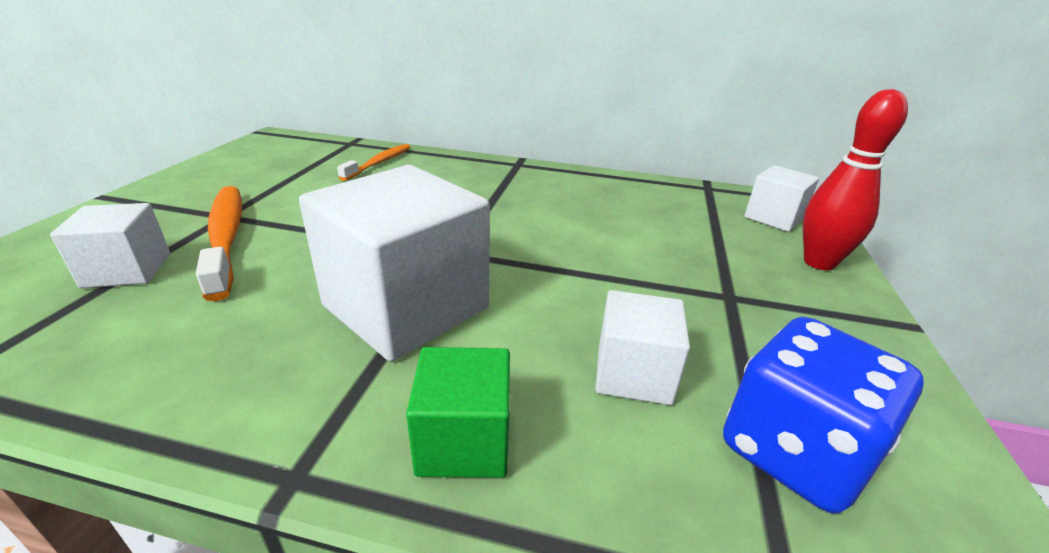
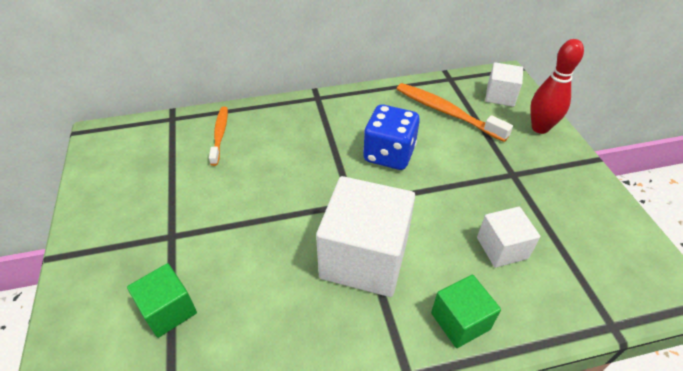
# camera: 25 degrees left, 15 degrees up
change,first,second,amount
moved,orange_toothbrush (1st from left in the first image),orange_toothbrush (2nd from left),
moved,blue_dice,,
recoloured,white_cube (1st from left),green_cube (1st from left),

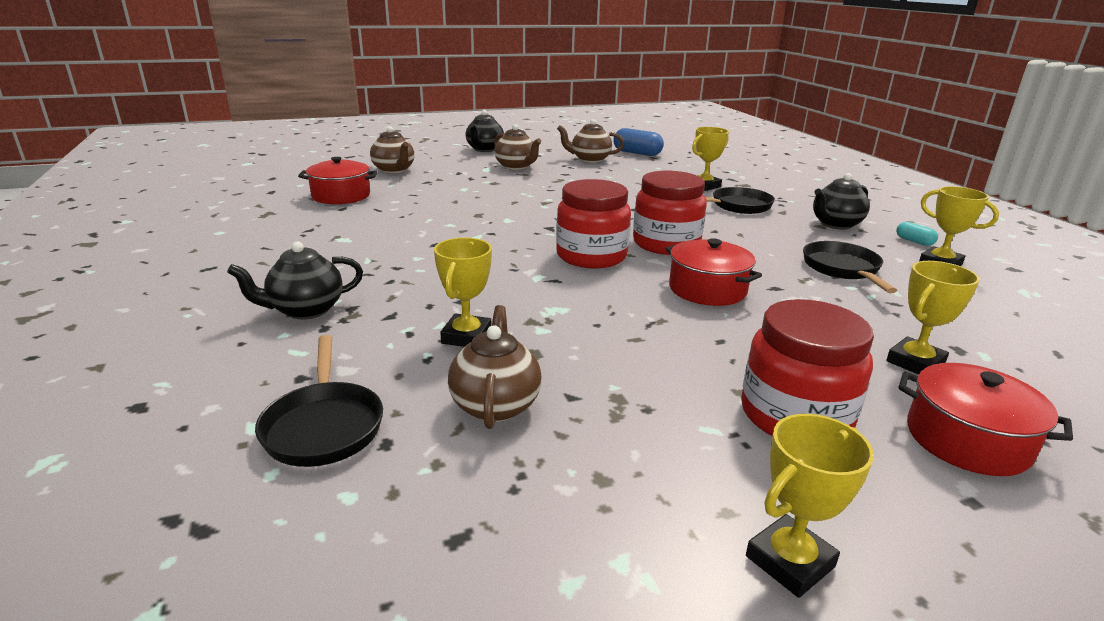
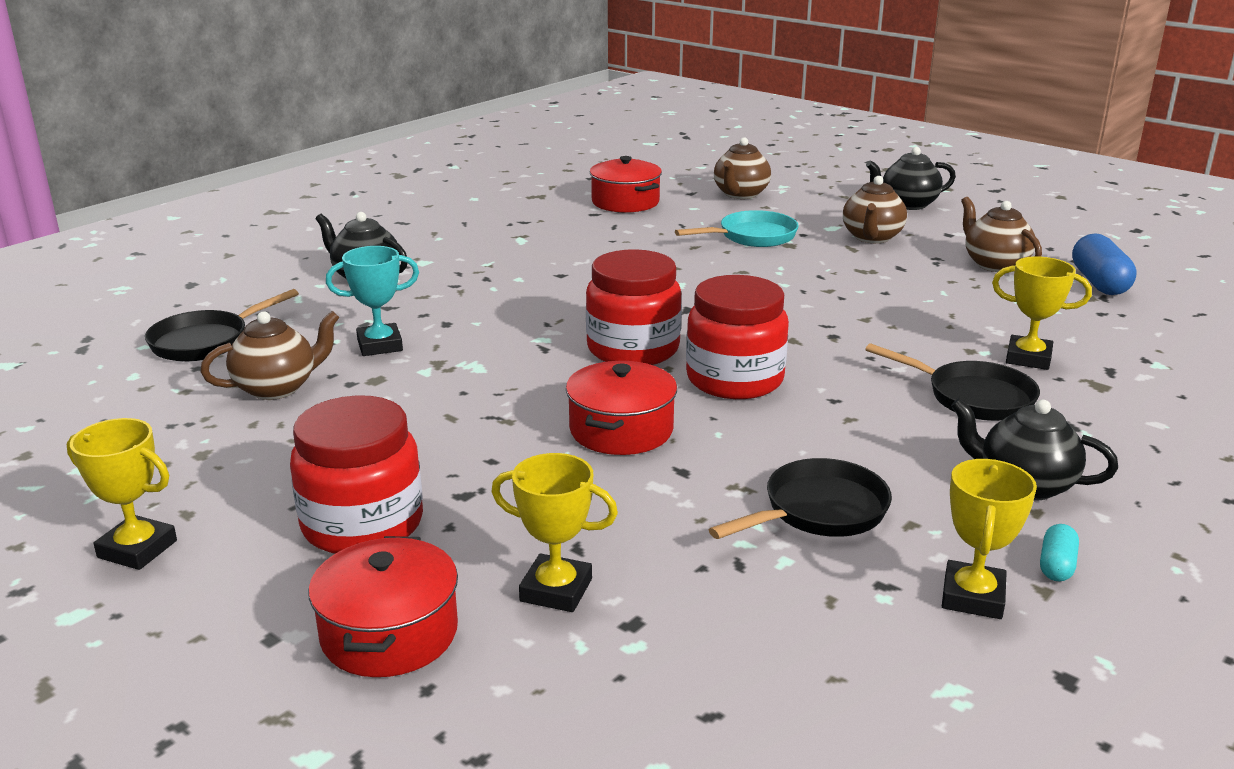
# camera: 60 degrees right, 0 degrees up
change,first,second,amount
added,,turquoise_pan,
recoloured,yellow_trophy (1st from left),turquoise_trophy,

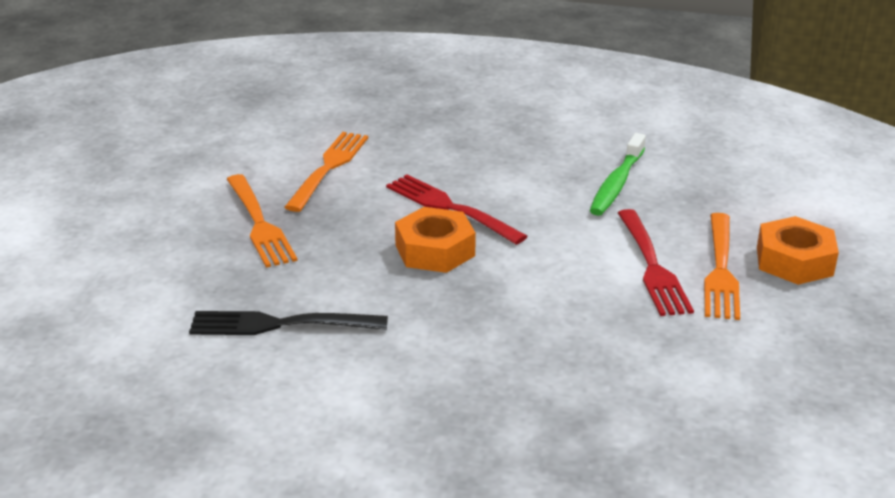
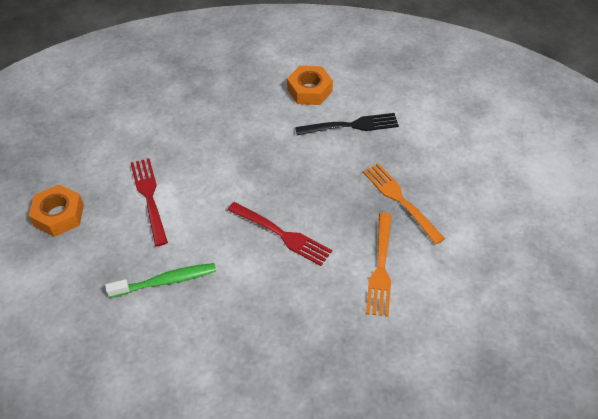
# camera: 170 degrees right, 20 degrees up
change,first,second,amount
removed,orange_fork (3rd from left),,
moved,orange_nut (1st from left in the first image),orange_nut (2nd from left),
turned,green_toothbrush,,60 degrees clockwise

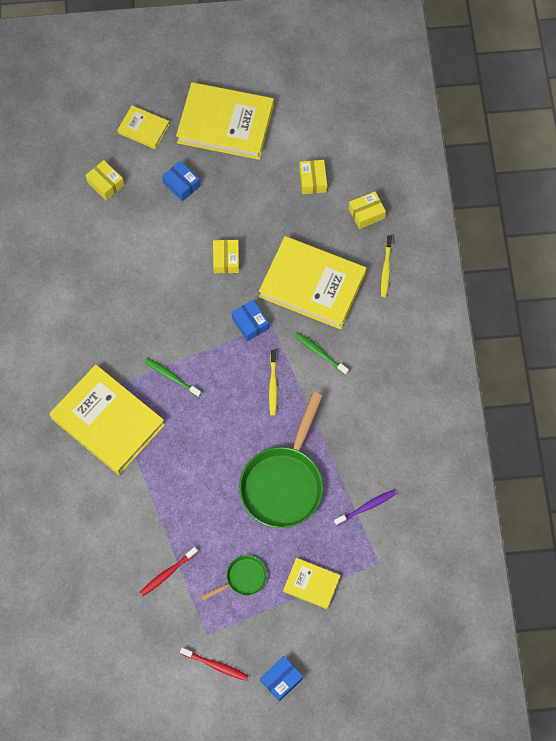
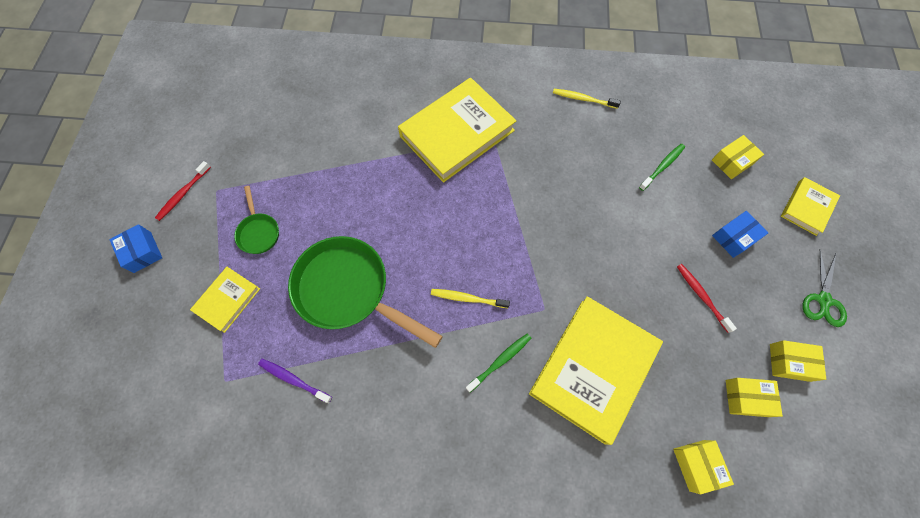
# camera: 100 degrees right, 0 degrees up
change,first,second,amount
removed,blue_box (2nd from left),,
moved,red_toothbrush (1st from left in the first image),red_toothbrush (2nd from left),
moved,green_toothbrush (1st from left in the first image),green_toothbrush (2nd from left),
moved,yellow_box (2nd from left in the first image),yellow_box (4th from left),
moved,yellow_toothbrush (2nd from left),,
replaced,yellow_book (3rd from left),green_scissors,
turned,purple_toothbrush,,135 degrees clockwise

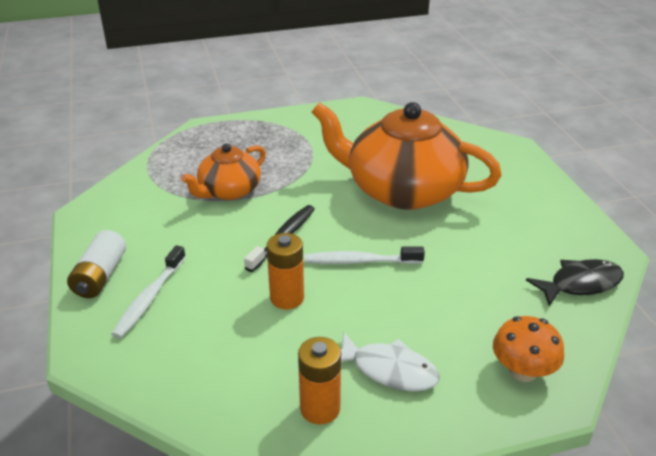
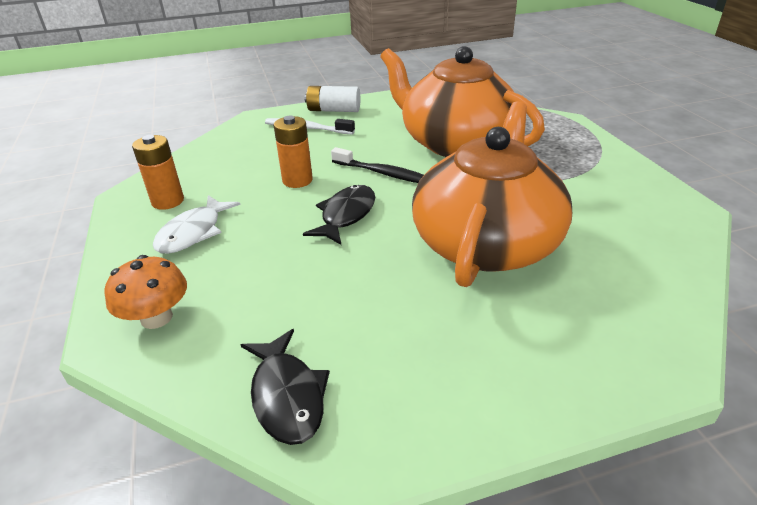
# camera: 90 degrees right, 0 degrees up
change,first,second,amount
replaced,white_toothbrush (2nd from left),black_fish (2nd from left),
resized,orange_teapot (1st from left),,x1.84

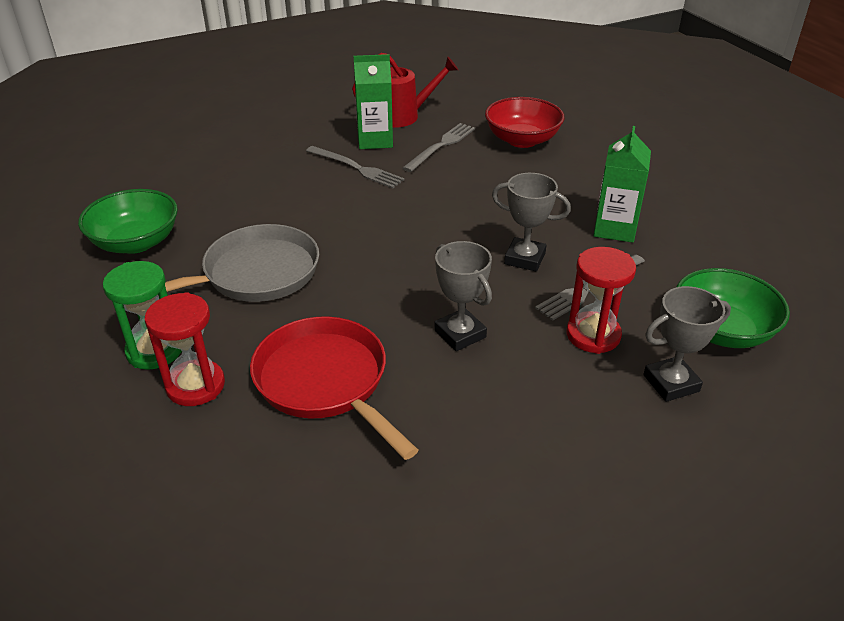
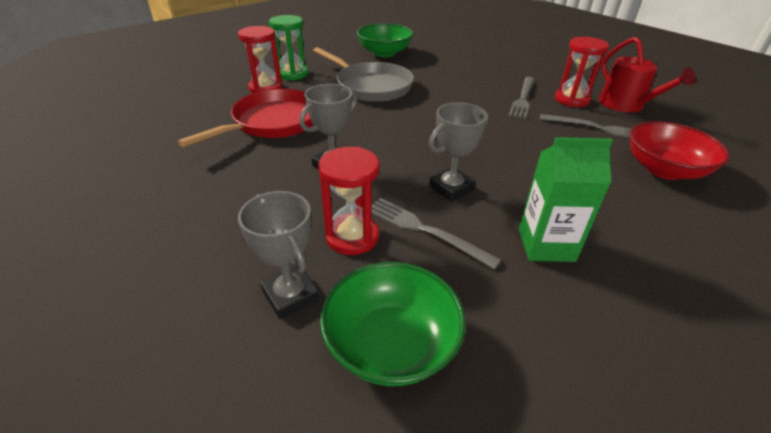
# camera: 75 degrees right, 0 degrees up
change,first,second,amount
replaced,green_carton (1st from left),red_hourglass (3rd from left),
turned,grey_trophy (2nd from left in the first image),grey_trophy (3rd from left),45 degrees clockwise

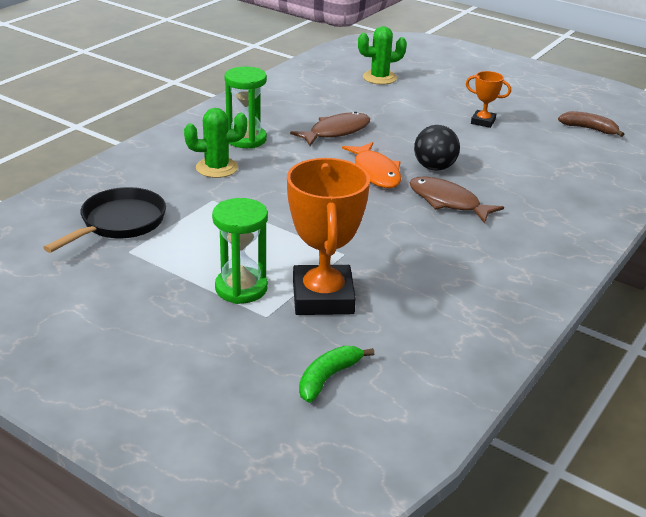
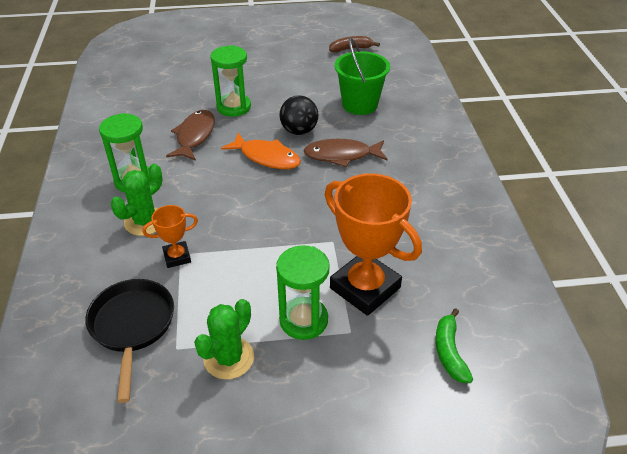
# camera: 40 degrees left, 10 degrees up
change,first,second,amount
added,,green_hourglass (2nd from left),
added,,green_bucket,
moved,green_cactus (2nd from left),,
moved,orange_trophy (2nd from left in the first image),orange_trophy (1st from left),

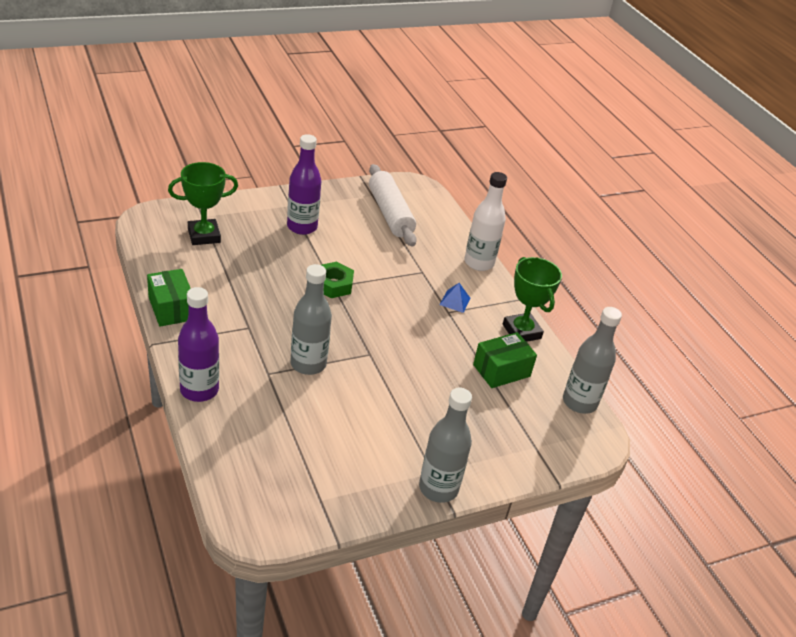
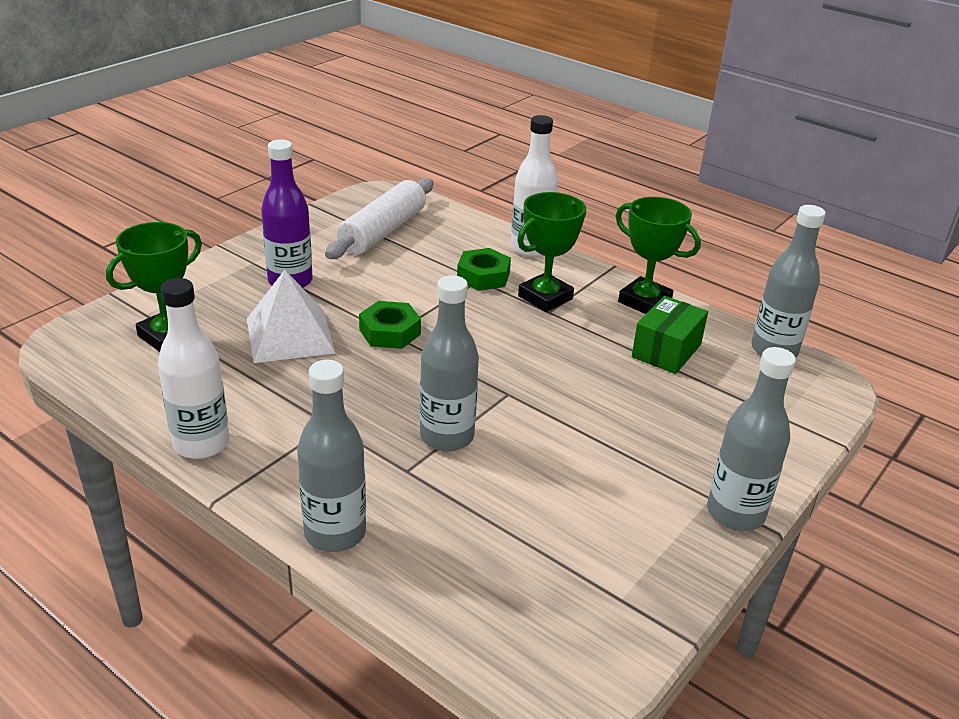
# camera: 25 degrees left, 5 degrees down
change,first,second,amount
added,,white_pyramid,
added,,green_nut (2nd from left),
replaced,green_box (1st from left),white_bottle (1st from left),
replaced,blue_pyramid,green_trophy (2nd from left),
recoloured,purple_bottle (1st from left),grey_bottle (1st from left),
turned,white_rolling_pin,,75 degrees clockwise

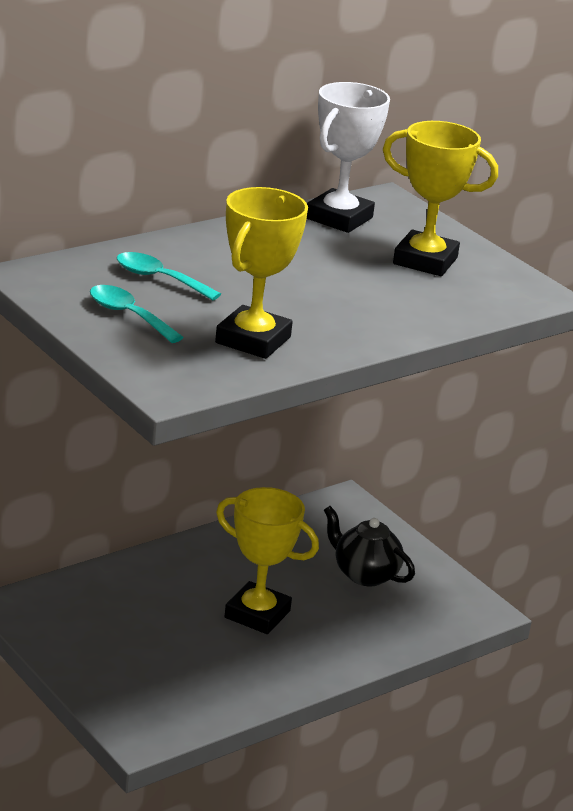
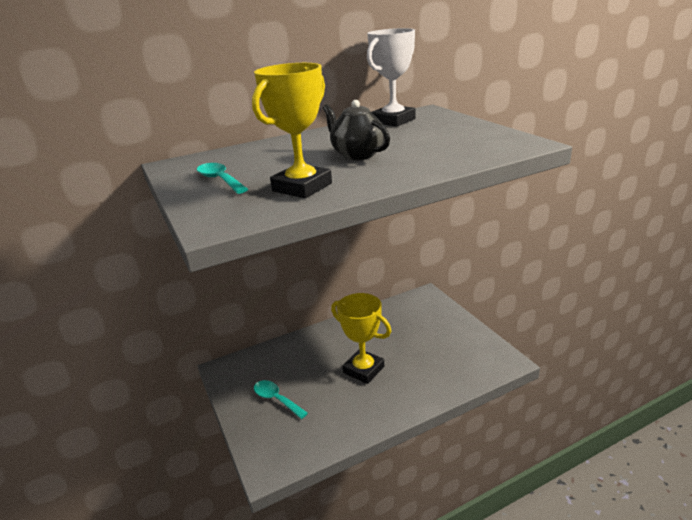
# camera: 15 degrees right, 0 degrees up
change,first,second,amount
removed,yellow_trophy (3rd from left),,
moved,turquoise_spoon (2nd from left),,
moved,black_teapot,,

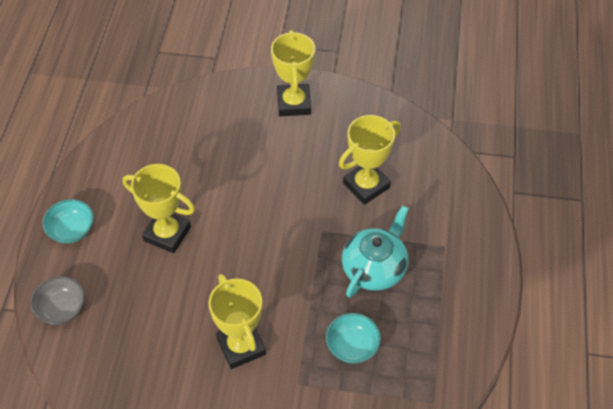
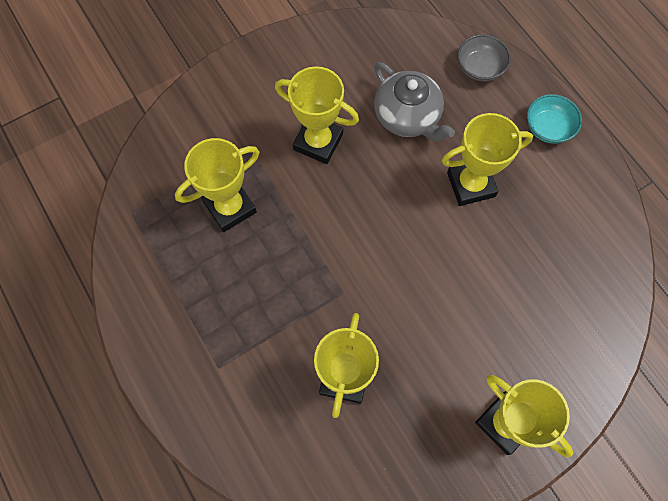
# camera: 140 degrees right, 15 degrees up
change,first,second,amount
removed,turquoise_teapot,,
added,,grey_teapot,
replaced,turquoise_bowl (2nd from left),yellow_trophy (1st from left),

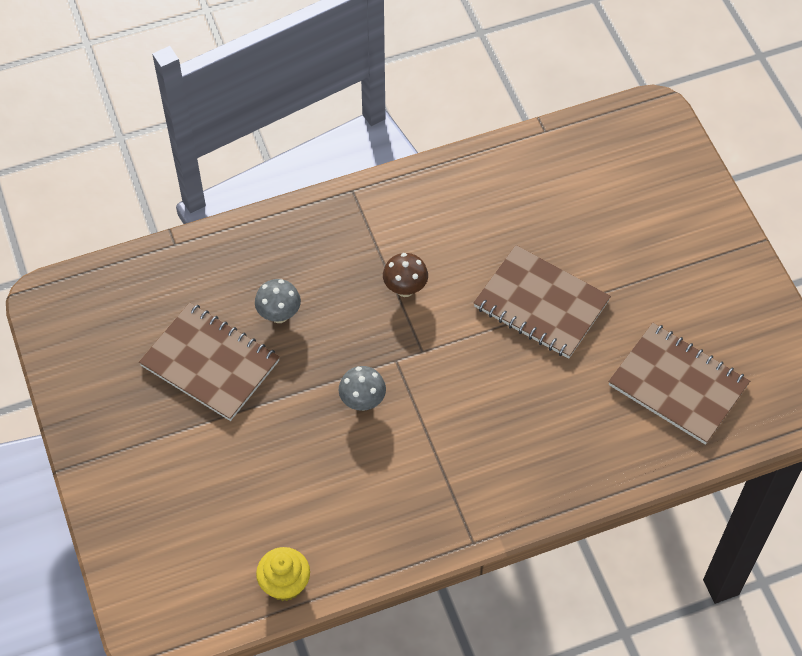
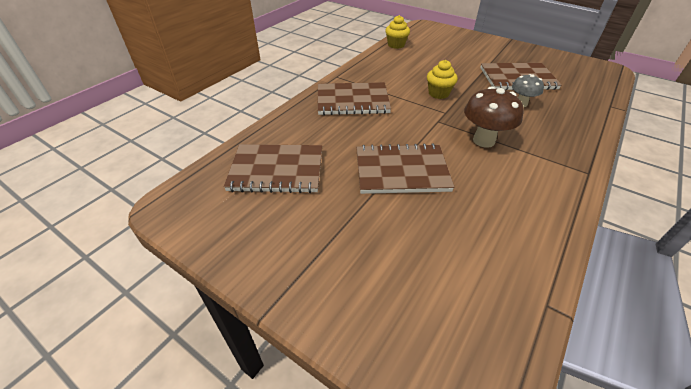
# camera: 145 degrees right, 15 degrees down
change,first,second,amount
added,,brown_notebook (2nd from left),
replaced,grey_mushroom (2nd from left),yellow_cupcake (2nd from left),
resized,brown_mushroom,,x1.62

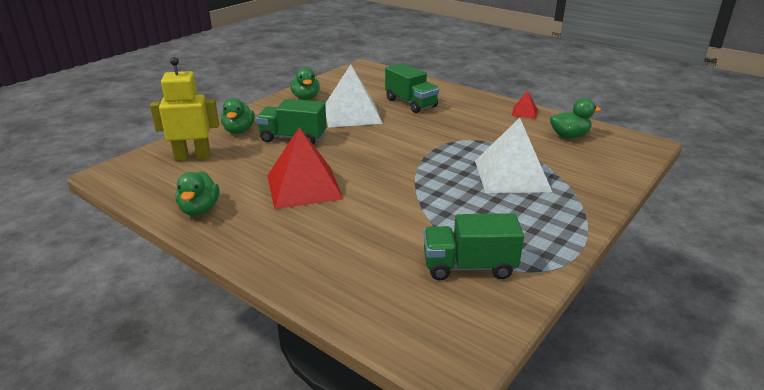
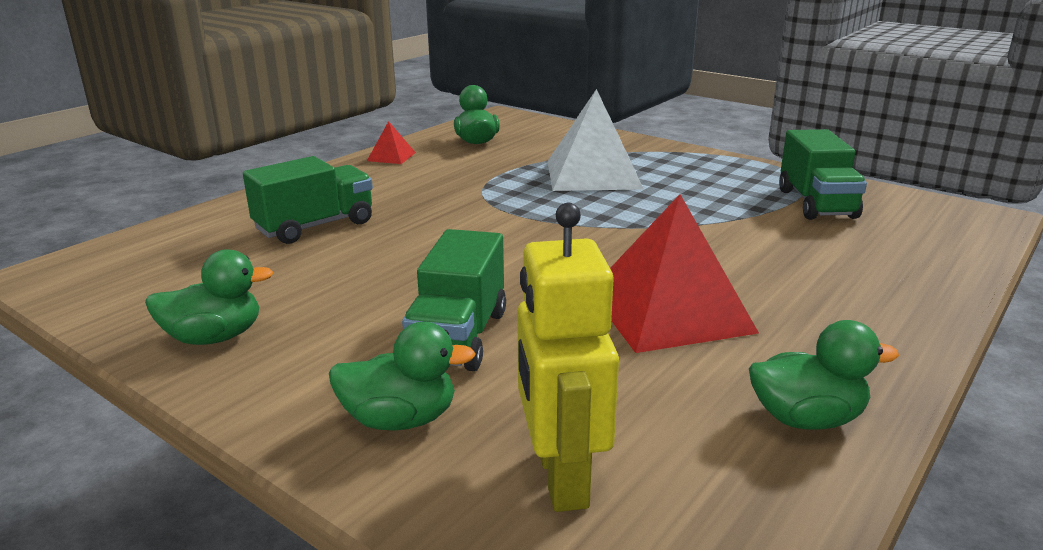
# camera: 90 degrees left, 5 degrees down
change,first,second,amount
removed,white_pyramid (1st from left),,

